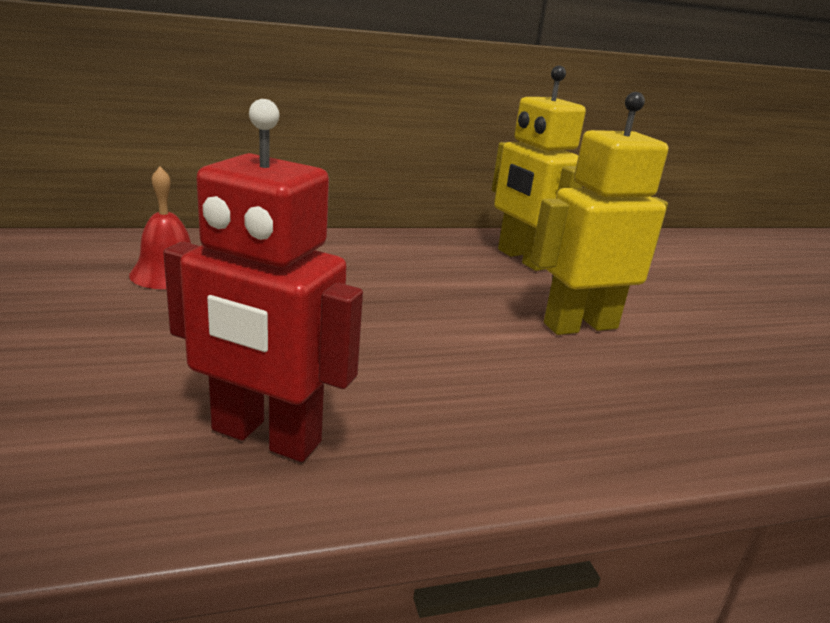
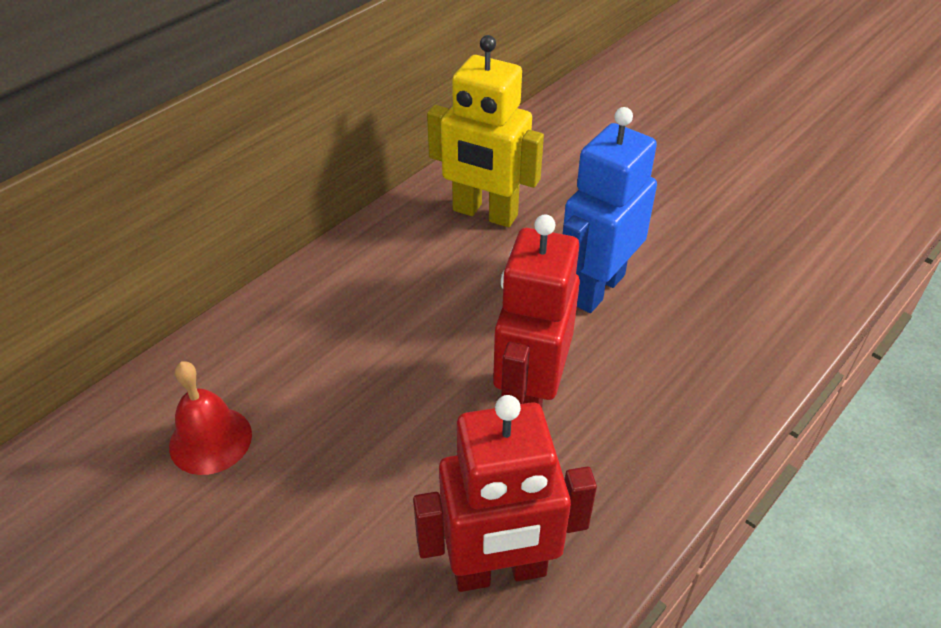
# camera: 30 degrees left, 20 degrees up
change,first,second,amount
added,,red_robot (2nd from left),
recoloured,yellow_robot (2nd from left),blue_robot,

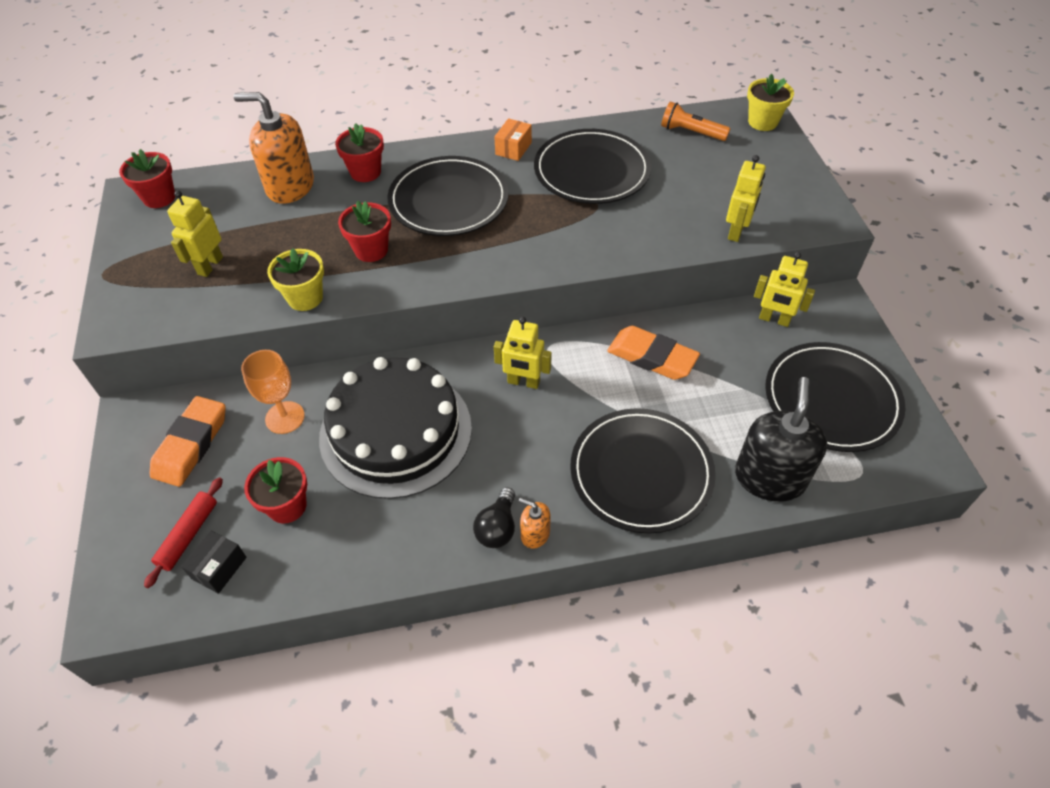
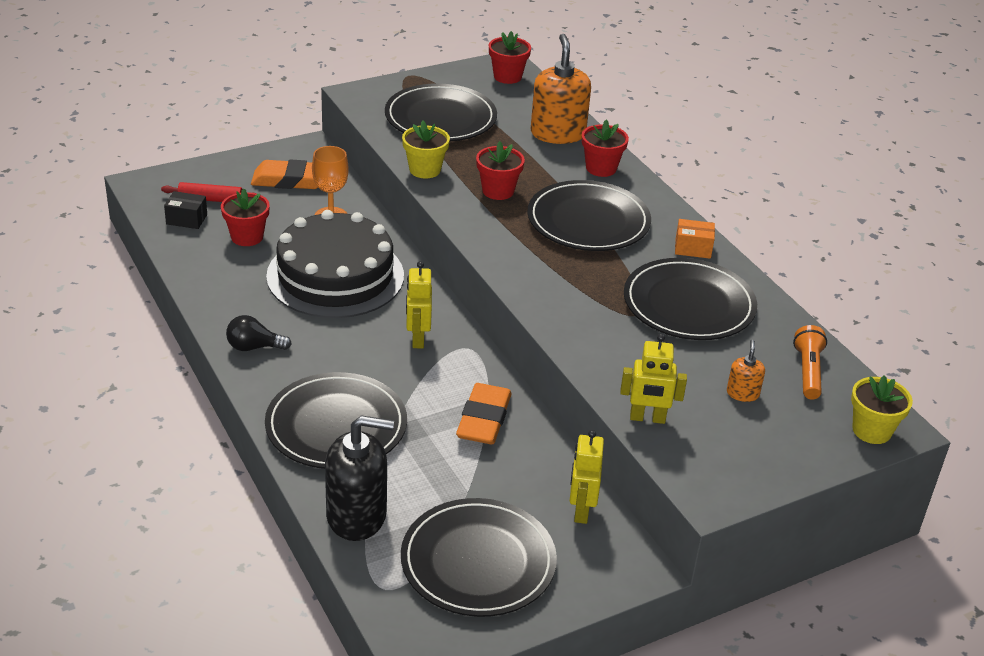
# camera: 70 degrees right, 15 degrees down
change,first,second,amount
moved,orange_soap_dispenser (2nd from left),,
replaced,yellow_robot (1st from left),black_plate (2nd from left),

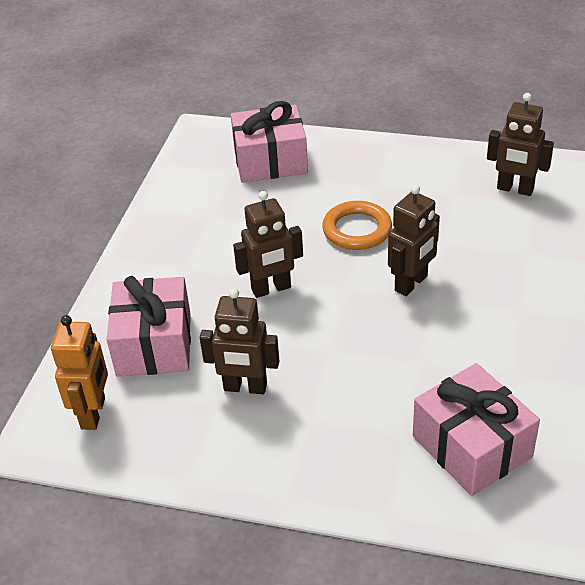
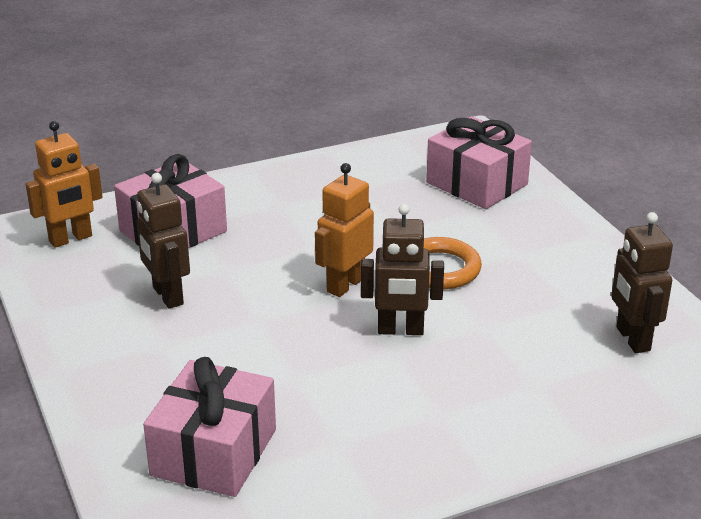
# camera: 50 degrees right, 10 degrees down
change,first,second,amount
removed,brown_robot (2nd from left),,
added,,orange_robot (2nd from left),

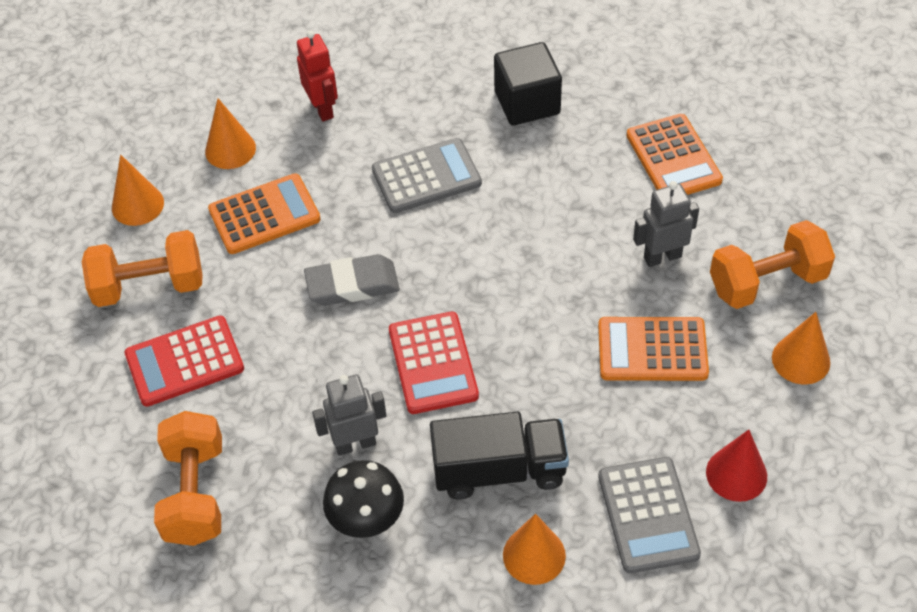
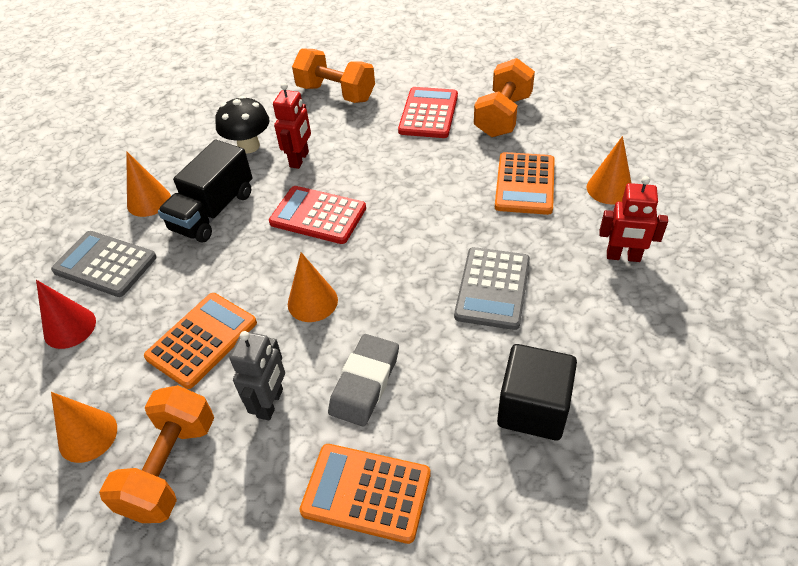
# camera: 125 degrees right, 5 degrees down
change,first,second,amount
moved,orange_cone (1st from left in the first image),orange_cone (3rd from left),
moved,grey_eraser,,
recoloured,grey_robot (1st from left),red_robot (1st from left),

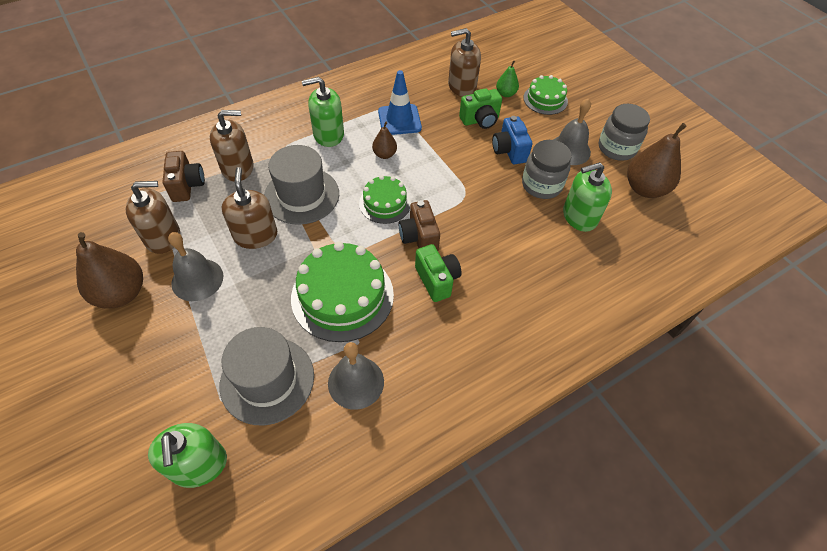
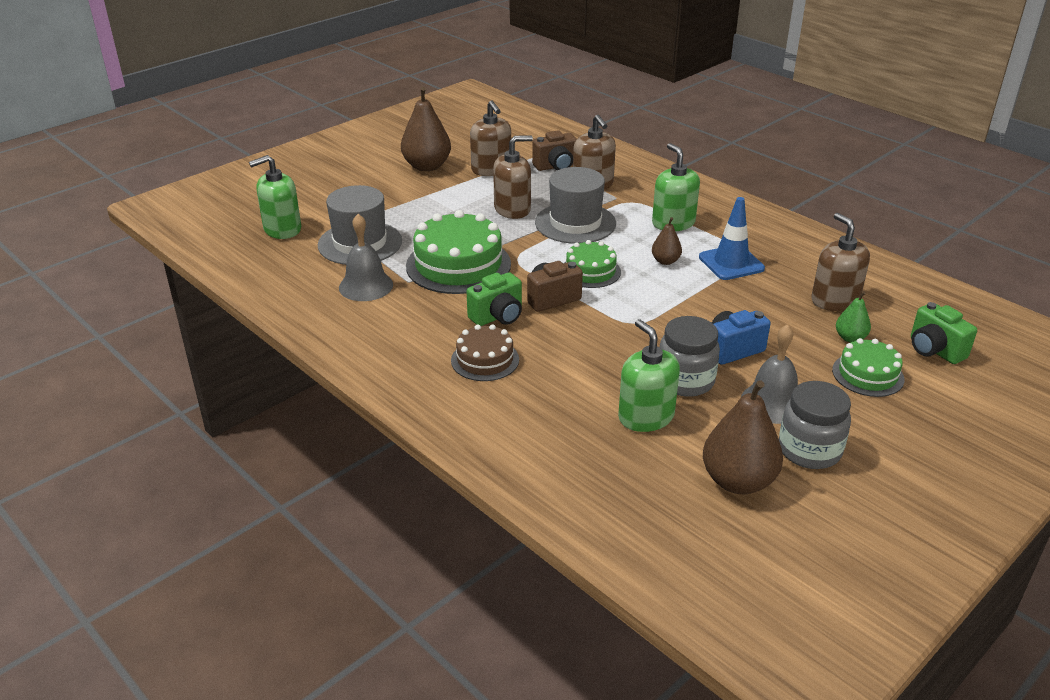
# camera: 80 degrees right, 20 degrees down
change,first,second,amount
removed,grey_bell (1st from left),,
added,,brown_cake,
moved,green_camera (2nd from left),,

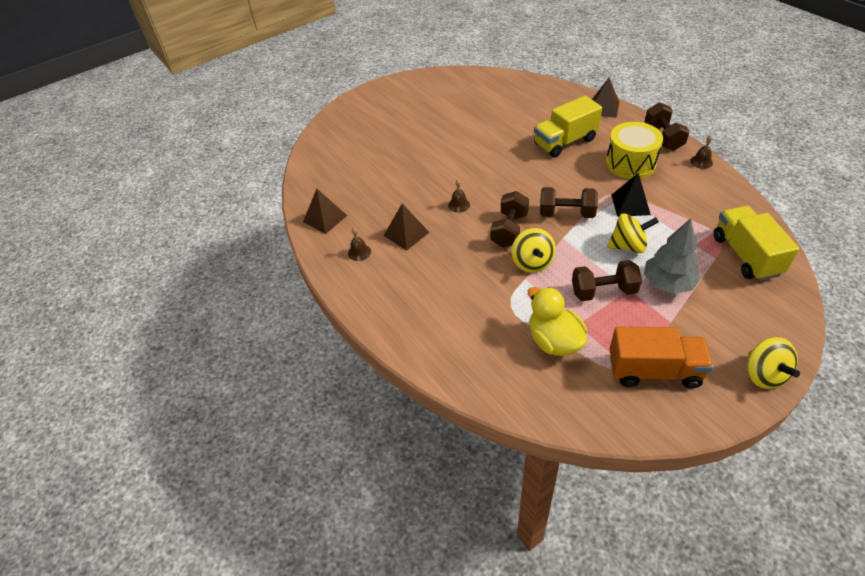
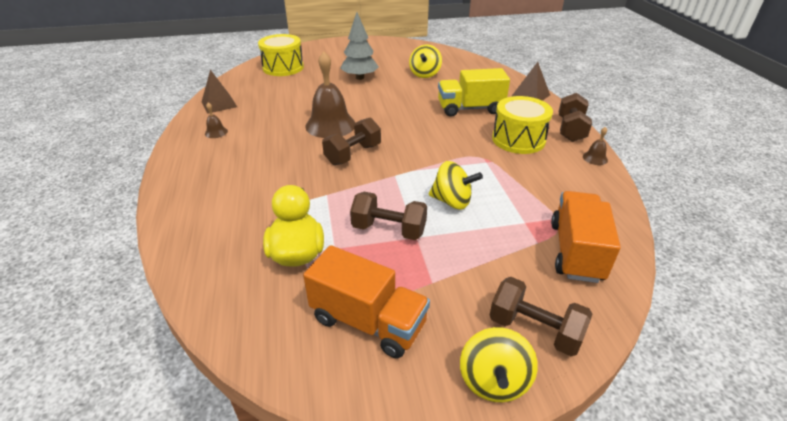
# camera: 20 degrees right, 10 degrees down
change,first,second,amount
removed,brown_pyramid (2nd from left),,
removed,black_pyramid,,
added,,yellow_drum (1st from left),
moved,yellow_spinning_top (1st from left),,
moved,brown_dumbbell (2nd from left in the first image),brown_dumbbell (3rd from left),
moved,grey_tree,,
recoloured,yellow_truck (2nd from left),orange_truck (2nd from left),
resized,brown_bell (2nd from left),,x2.33

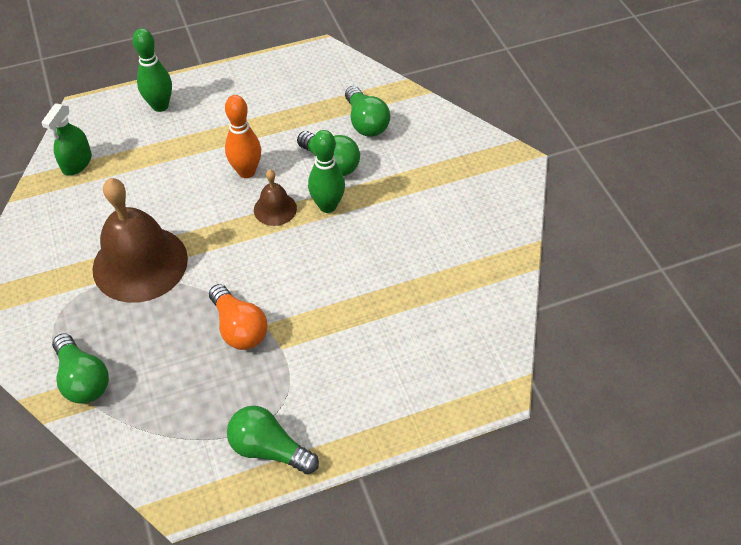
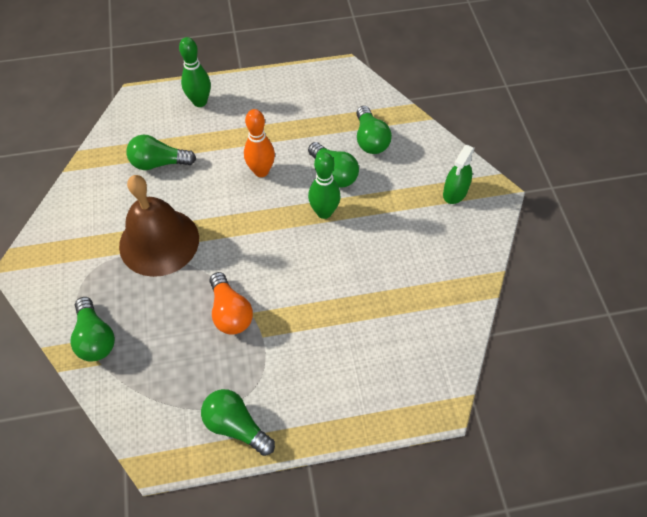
# camera: 10 degrees right, 5 degrees up
change,first,second,amount
removed,brown_bell (2nd from left),,
added,,green_light_bulb (2nd from left),
moved,green_spray_bottle,,

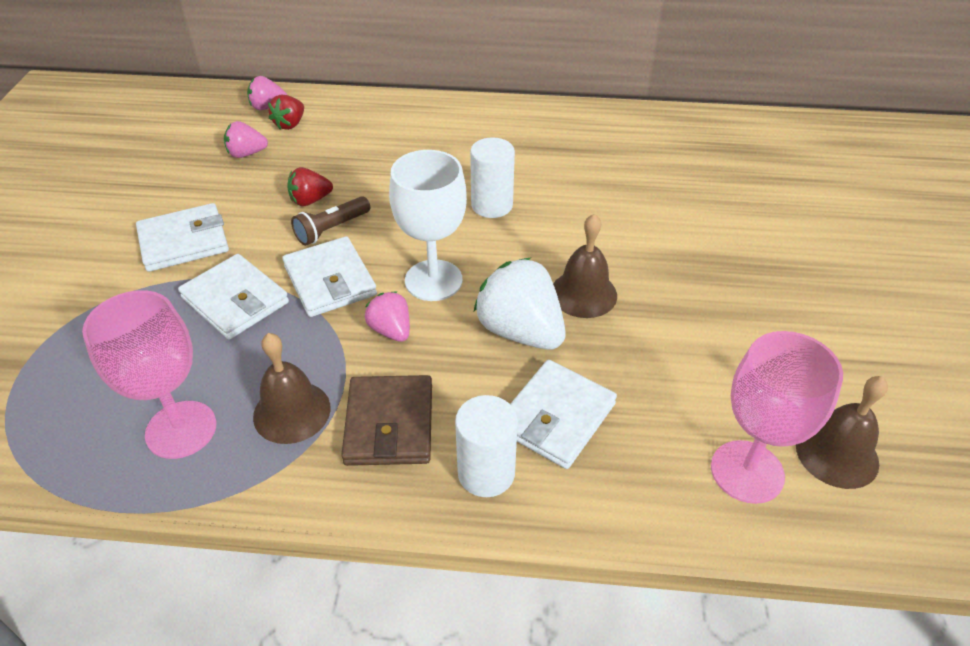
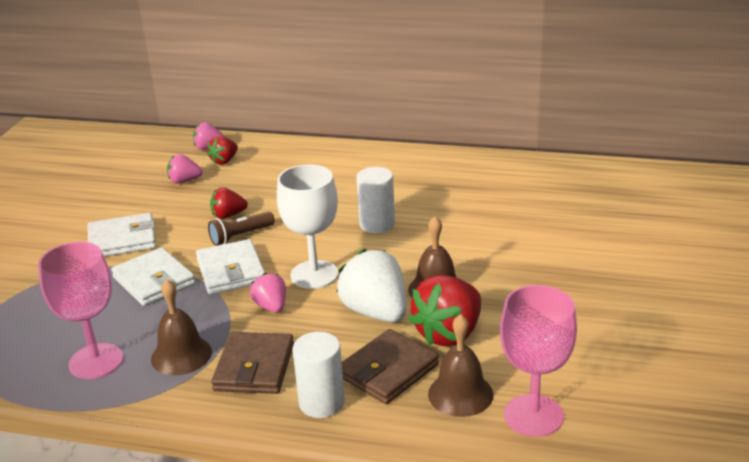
# camera: 10 degrees right, 15 degrees down
change,first,second,amount
added,,red_strawberry (3rd from left),
moved,brown_bell (3rd from left),,
recoloured,white_wallet (4th from left),brown_wallet (2nd from left),

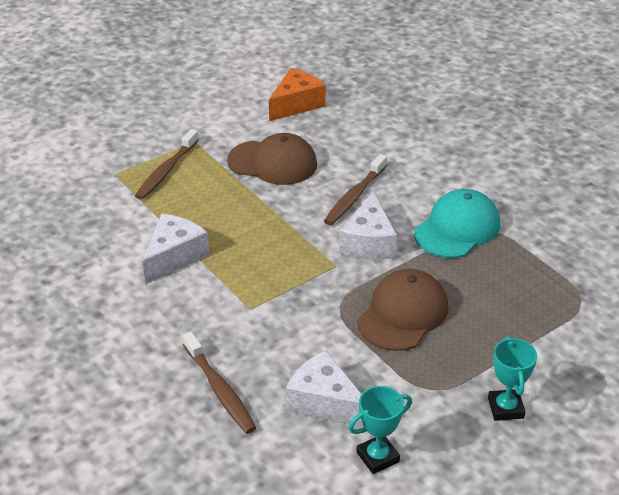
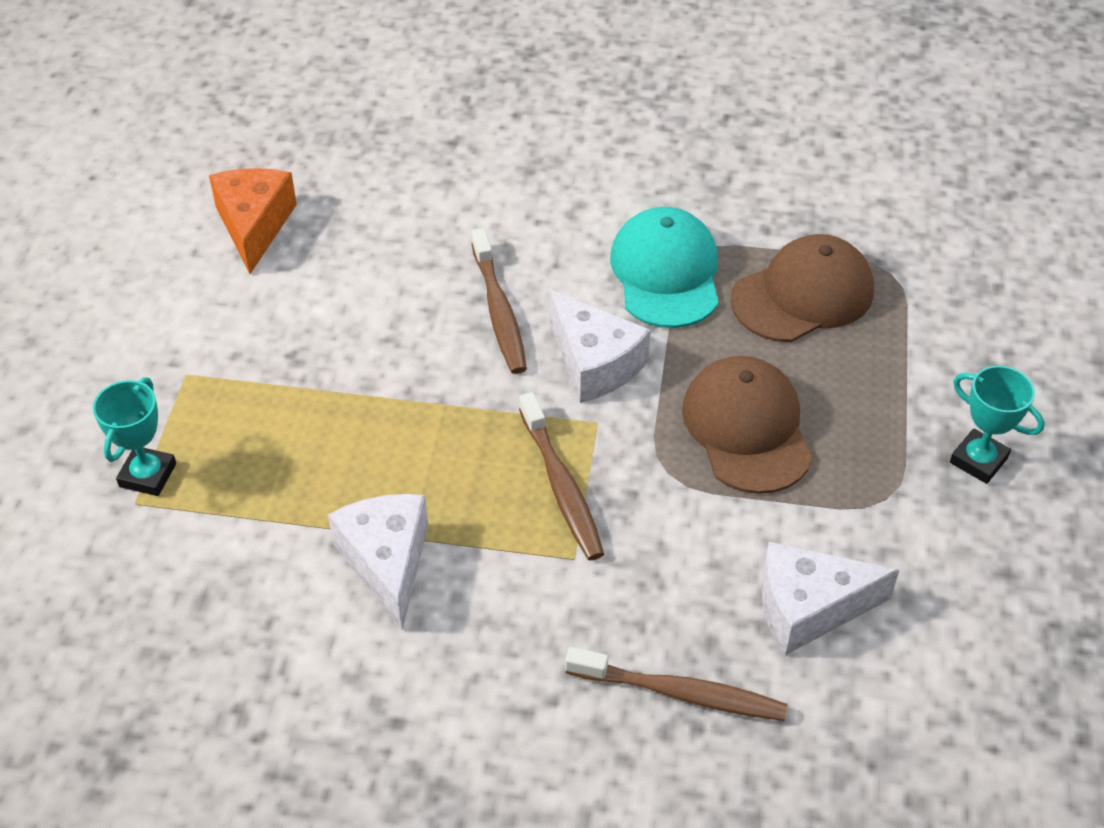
# camera: 45 degrees left, 10 degrees up
change,first,second,amount
moved,brown_toothbrush (1st from left in the first image),brown_toothbrush (2nd from left),
moved,brown_cap (1st from left in the first image),brown_cap (2nd from left),
moved,turquoise_trophy (1st from left),,

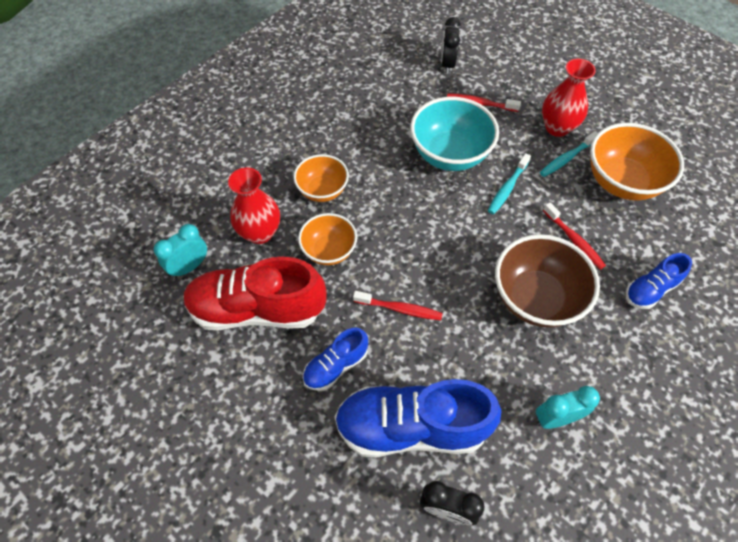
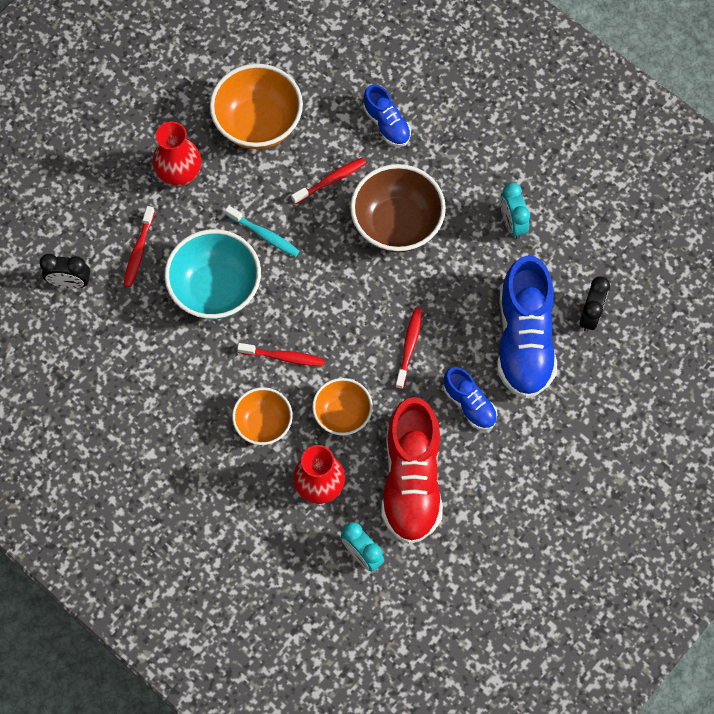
# camera: 90 degrees left, 10 degrees up
change,first,second,amount
removed,turquoise_toothbrush (2nd from left),,
added,,red_toothbrush (2nd from left),

